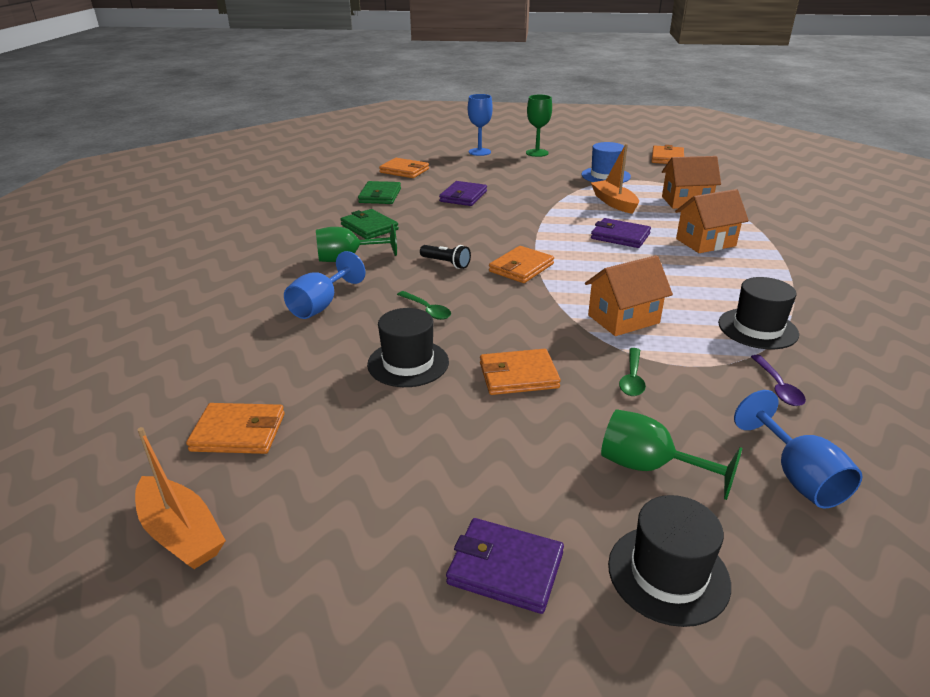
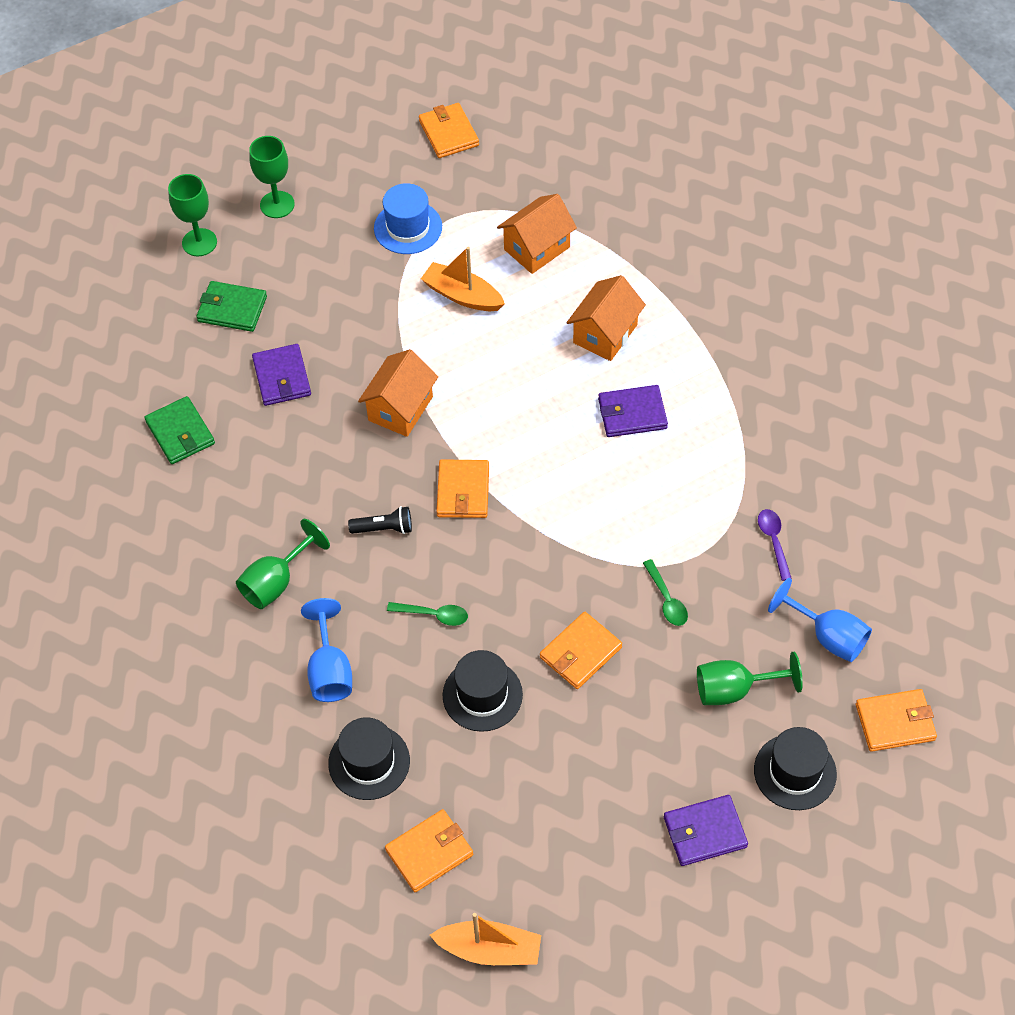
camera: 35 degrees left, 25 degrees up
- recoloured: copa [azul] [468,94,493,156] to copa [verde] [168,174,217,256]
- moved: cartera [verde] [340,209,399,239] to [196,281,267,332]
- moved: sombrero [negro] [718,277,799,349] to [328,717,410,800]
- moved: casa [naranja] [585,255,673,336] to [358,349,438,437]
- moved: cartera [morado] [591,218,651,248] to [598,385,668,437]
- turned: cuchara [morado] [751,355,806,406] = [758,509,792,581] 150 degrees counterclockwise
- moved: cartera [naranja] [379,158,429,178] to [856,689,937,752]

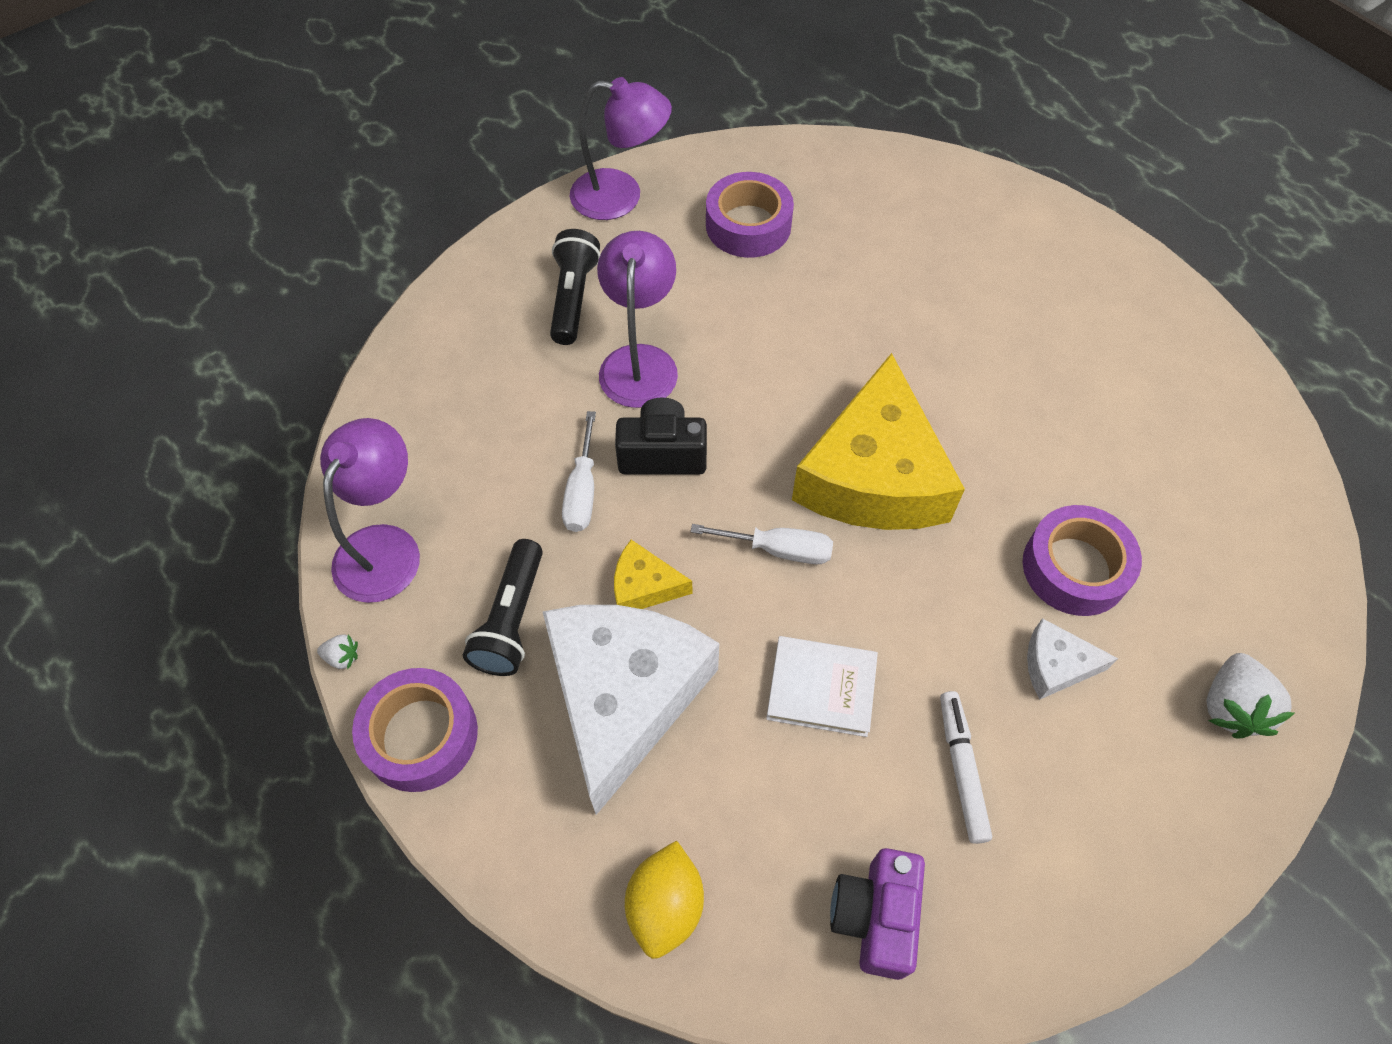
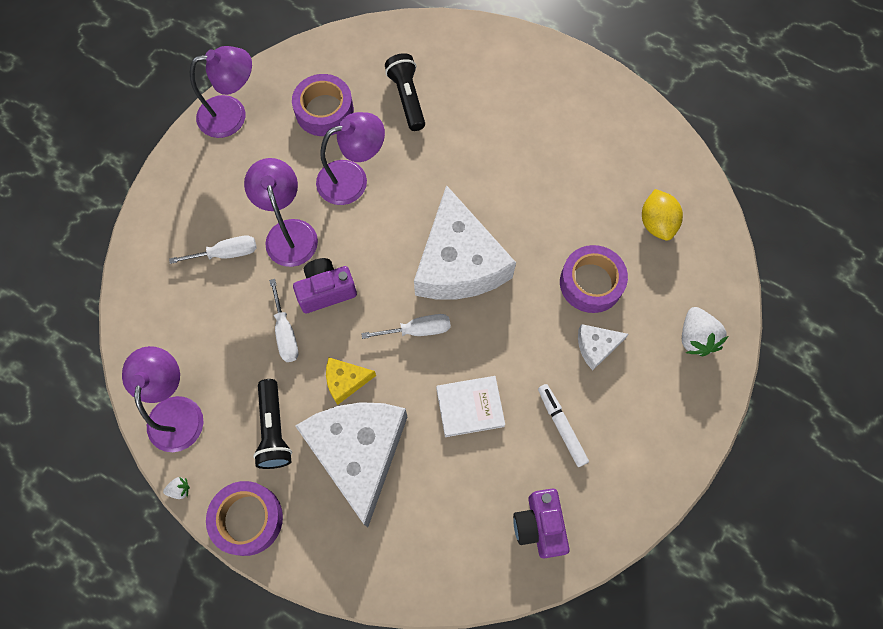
camera: 20 degrees left, 10 degrees up
- added: destornillador [blanco] [169,235,257,264]
- recoloured: cámara [negro] [615,398,707,475] to cámara [morado] [293,258,357,313]
- added: lámpara [morado] [316,112,385,205]
- moved: lámpara de mano [negro] [550,229,600,345] to [385,53,425,131]
- recoloured: queso [amarillo] [792,353,965,530] to queso [blanco] [414,185,516,300]
- moved: limón [amarillo] [625,840,704,959] to [642,189,683,241]

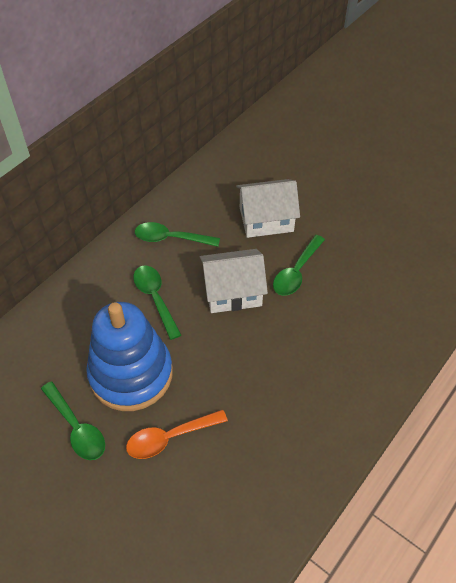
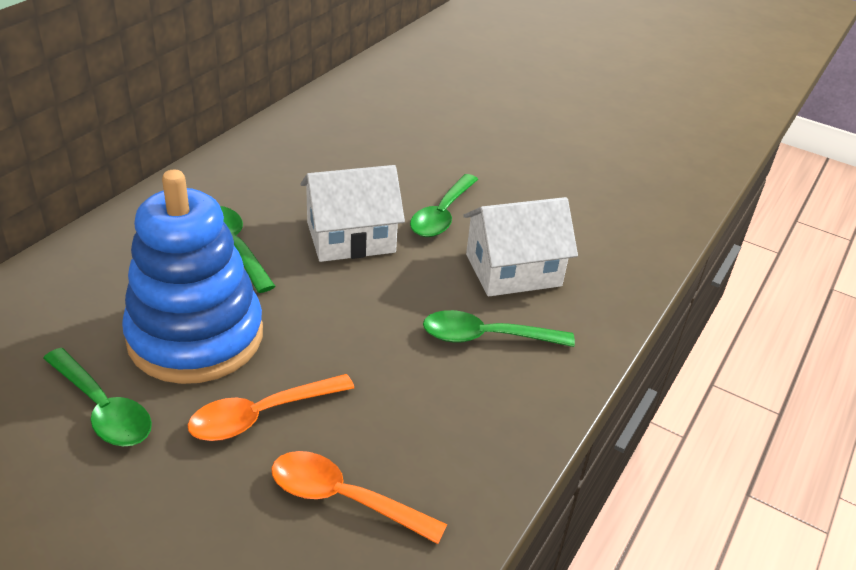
camera: 10 degrees left, 15 degrees down
- added: cuchara [naranja] [271,451,447,544]
- moved: cuchara [verde] [135,222,220,247] to [423,310,575,347]
- moved: casa [blanco] [236,179,300,238] to [463,197,578,296]

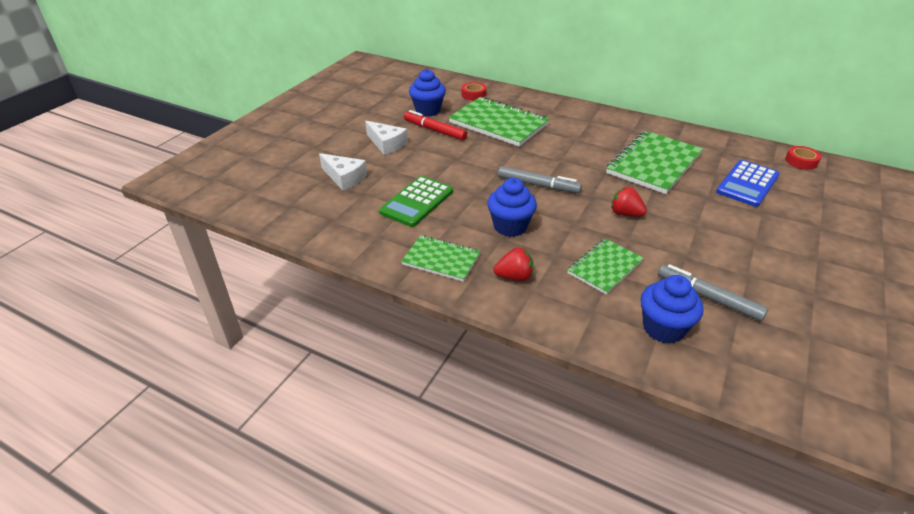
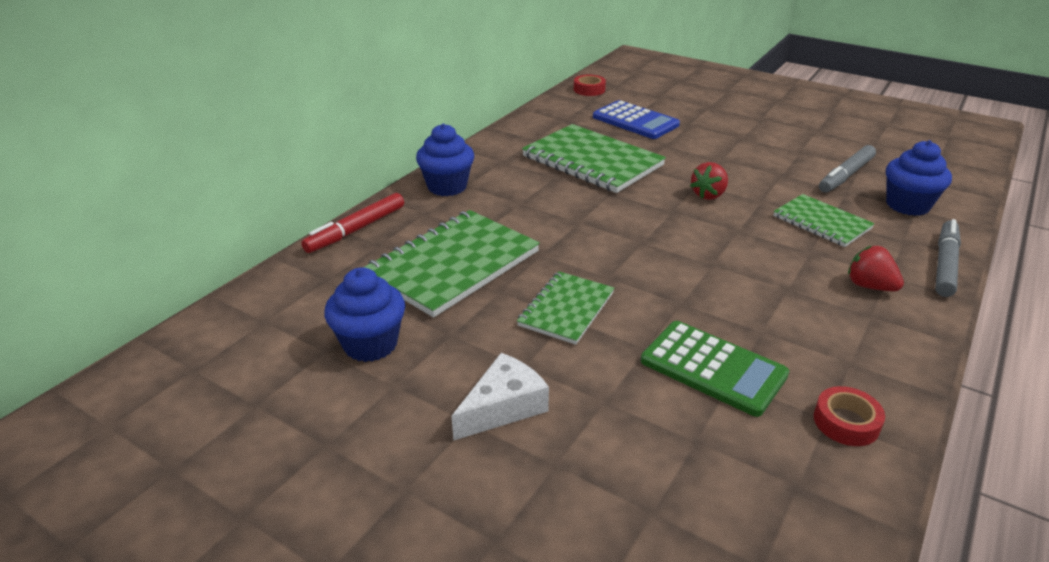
camera: 85 degrees left, 5 degrees down
- moved: rotulador [rojo] [404,110,467,141] to [301,193,404,253]
- moved: magdalena [azul] [487,178,537,237] to [416,123,474,196]
- moved: cuaderno [verde] [401,235,480,282] to [517,271,614,345]
- moved: cinta adhesiva [rojo] [461,82,486,100] to [814,386,885,446]
- turned: fresa [rojo] [494,247,533,281] = [848,246,904,291] 45 degrees counterclockwise
- moved: rotulador [gris] [498,166,582,193] to [935,219,961,297]
- removed: queso [blanco] [319,153,367,190]

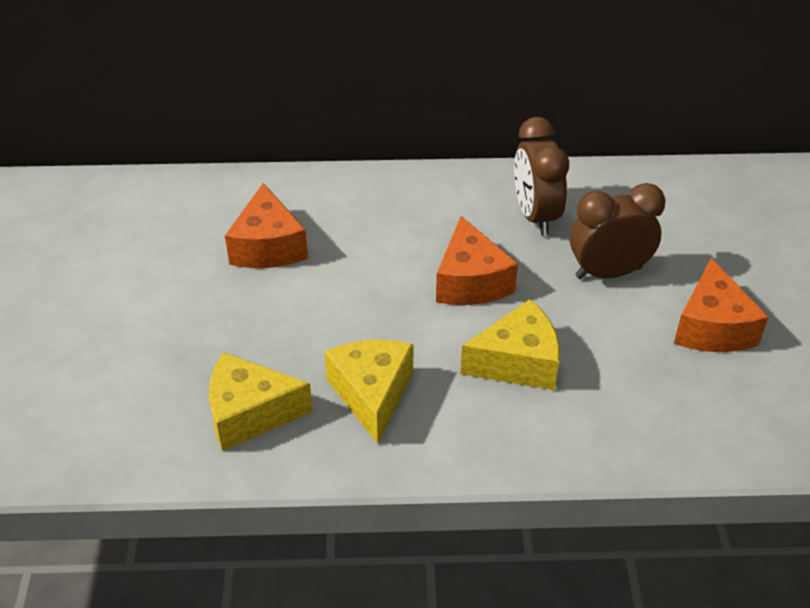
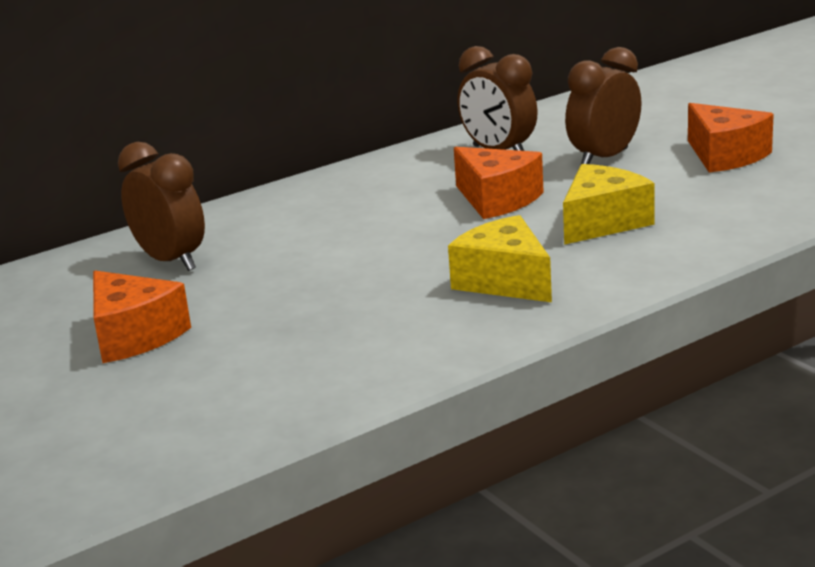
camera: 30 degrees left, 20 degrees down
- moved: queso [naranja] [225,183,308,268] to [93,270,191,363]
- added: despertador [marrón] [118,142,205,271]
- removed: queso [amarillo] [209,352,313,451]

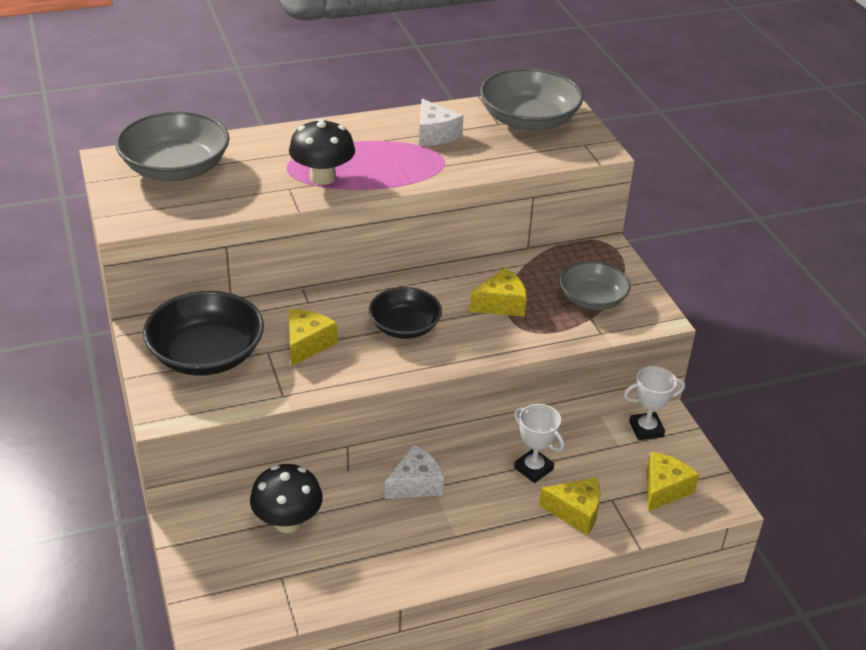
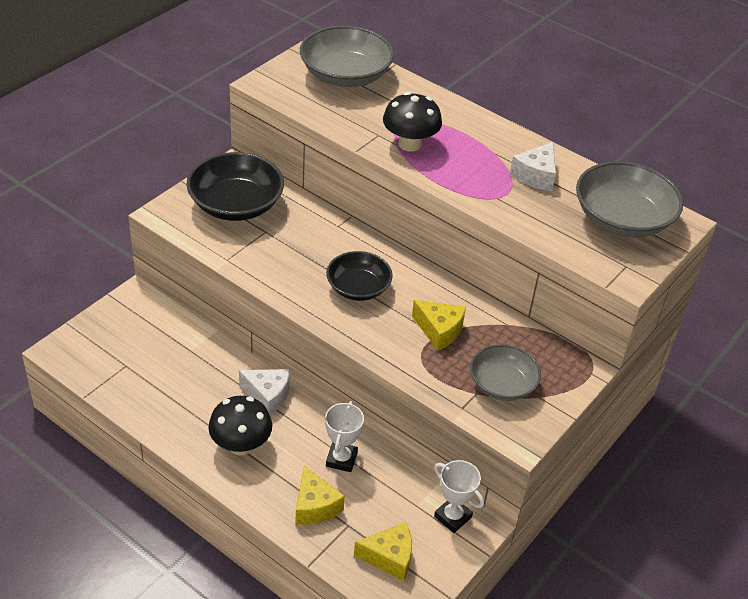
camera: 55 degrees right, 5 degrees up
- moved: seta [negro] [250,464,323,533] to [208,396,272,455]
- removed: queso [amarillo] [289,309,338,366]

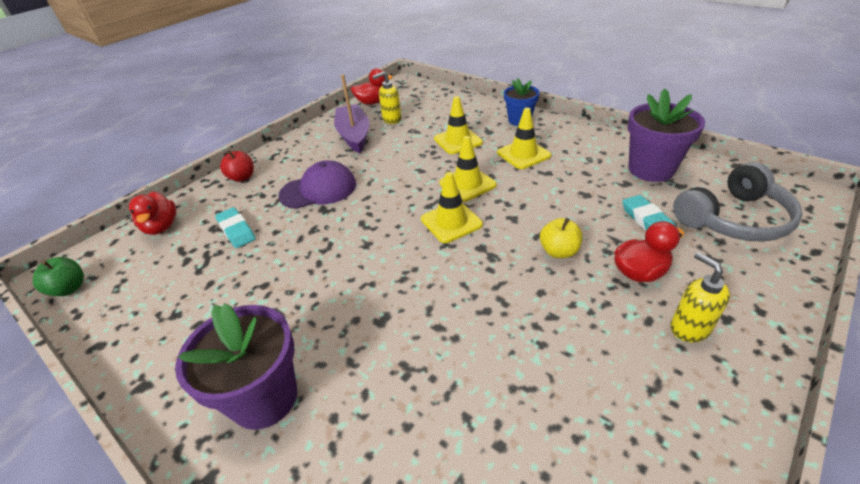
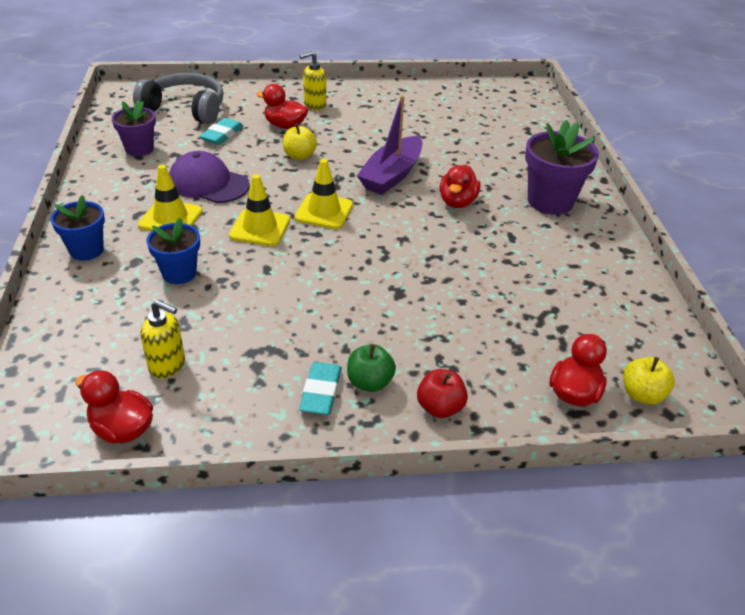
camera: 140 degrees left, 0 degrees up
- resized: maceta [morado] [628,89,705,182] = [112,100,156,156] x0.64
- replaced: cono de tráfico [amarillo] [434,96,483,154] to maceta [azul] [146,217,200,284]
- moved: gorra [morado] [278,160,356,209] to [169,151,250,203]
- turned: dispensador de jabón [amarillo] [670,252,730,343] = [299,51,326,110] 45 degrees clockwise
- moved: goma de borrar [turquesa] [215,207,256,248] to [299,362,342,415]
- moved: manzana [verde] [33,257,84,296] to [347,344,396,392]
- moved: barco [morado] [334,75,369,153] to [357,95,422,195]
- added: pato [rojo] [440,165,481,208]
- added: manzana [amarillo] [623,357,675,405]

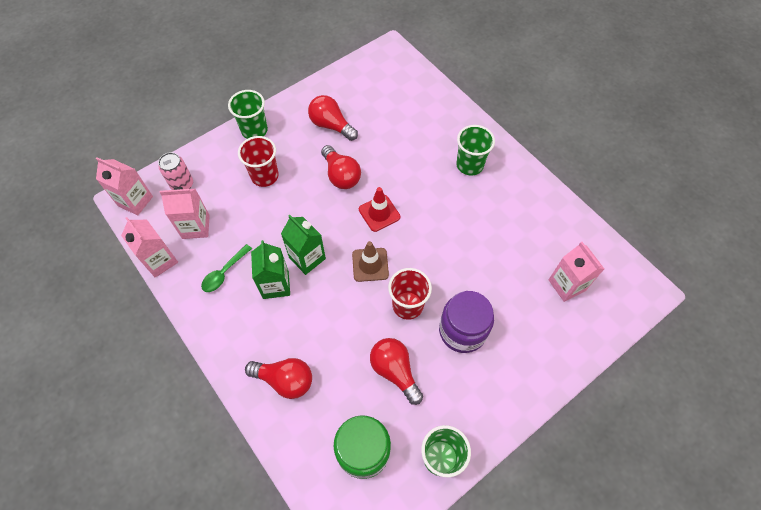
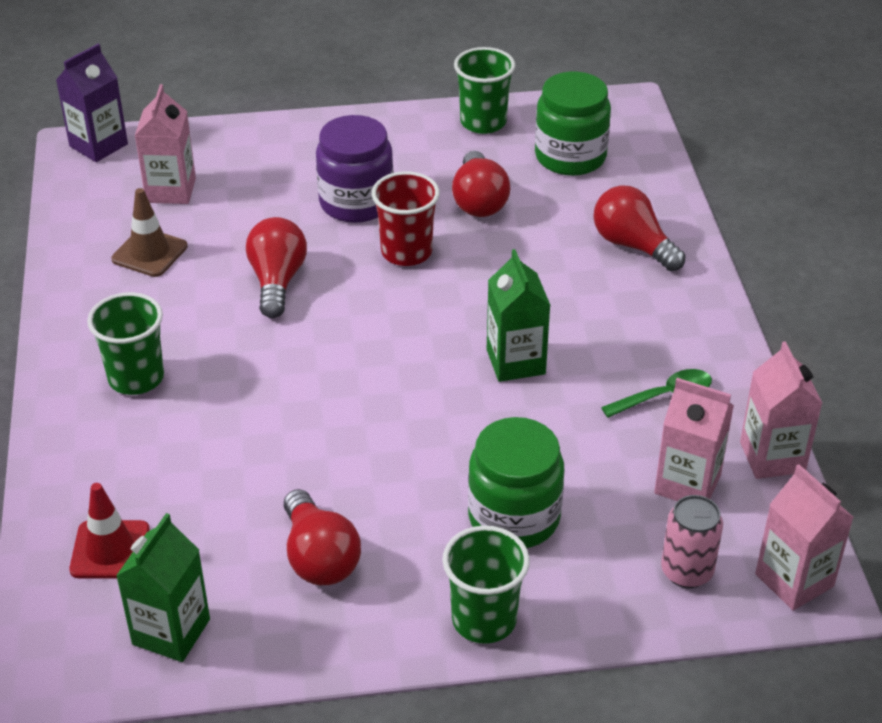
camera: 150 degrees left, 20 degrees down
- added: cartón de leche [morado] [56,44,128,162]
- moved: cono de tráfico [rojo] [359,187,400,232] to [69,483,150,579]
- moved: cono de tráfico [marrón] [352,241,389,282] to [111,188,188,277]
- moved: cartón de leche [verde] [251,240,290,299] to [116,513,210,662]
- moved: bombilla [rojo] [321,145,361,189] to [246,217,307,318]
- replaced: vaso [rojo] [238,136,279,187] to tarro [verde] [468,417,564,548]

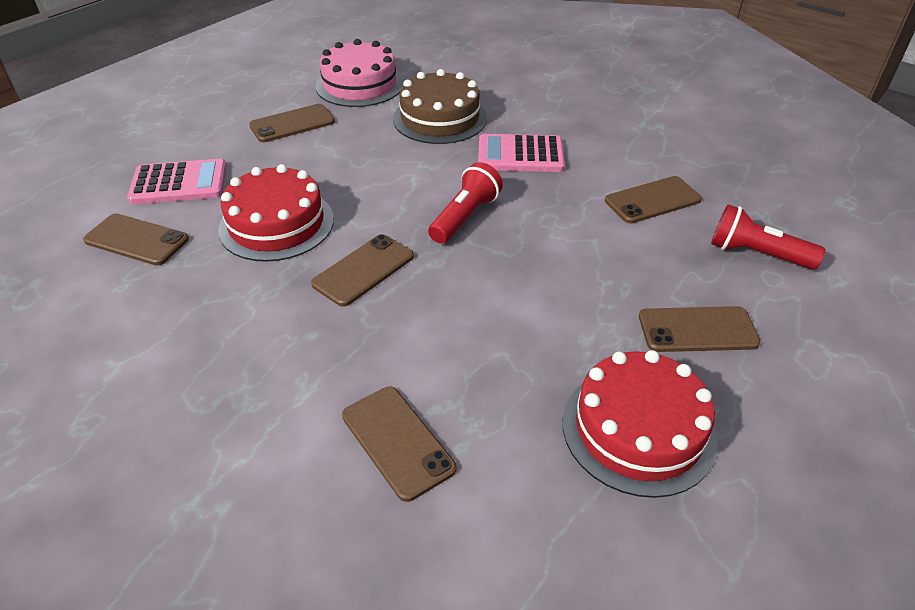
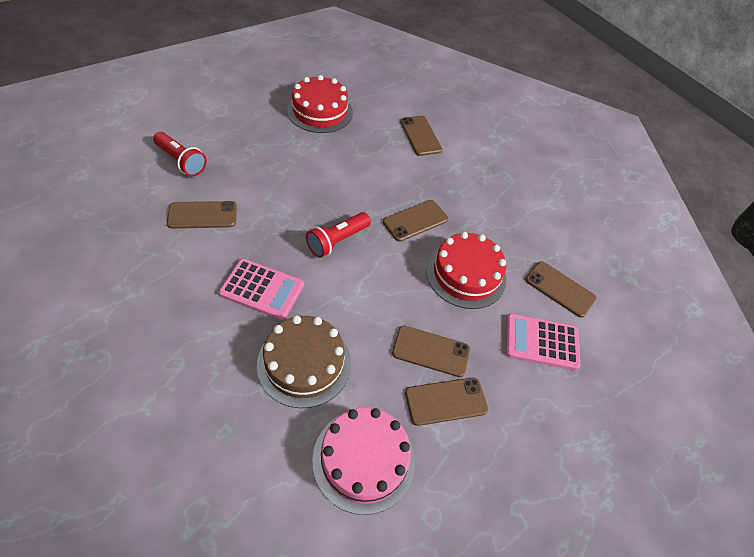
camera: 170 degrees left, 10 degrees up
- moved: móvil [marrón] [639,306,761,352] to [392,326,470,377]

